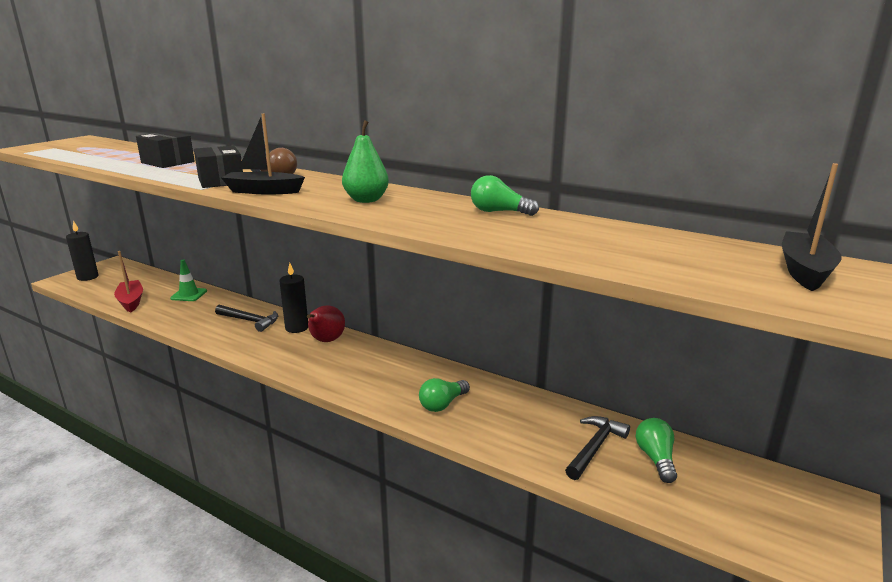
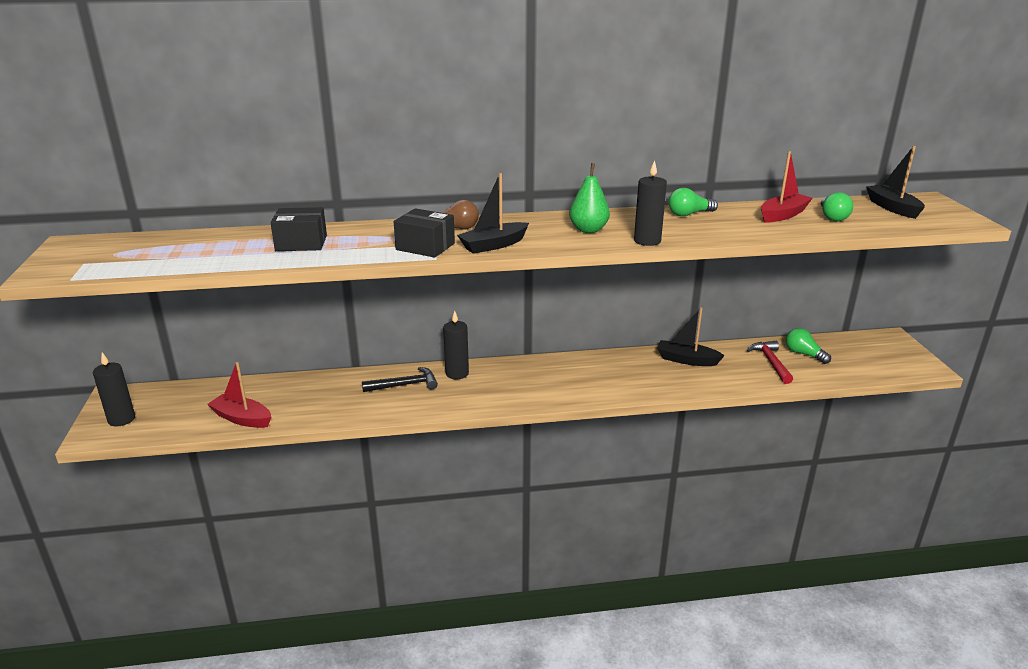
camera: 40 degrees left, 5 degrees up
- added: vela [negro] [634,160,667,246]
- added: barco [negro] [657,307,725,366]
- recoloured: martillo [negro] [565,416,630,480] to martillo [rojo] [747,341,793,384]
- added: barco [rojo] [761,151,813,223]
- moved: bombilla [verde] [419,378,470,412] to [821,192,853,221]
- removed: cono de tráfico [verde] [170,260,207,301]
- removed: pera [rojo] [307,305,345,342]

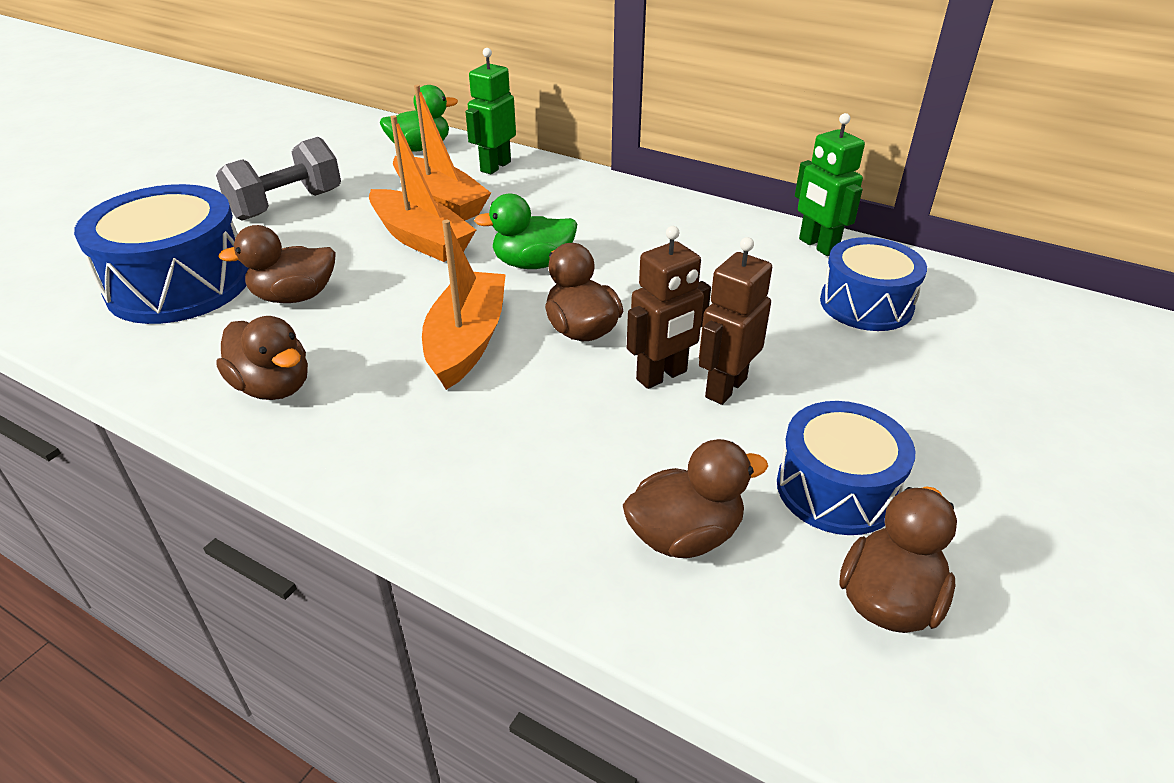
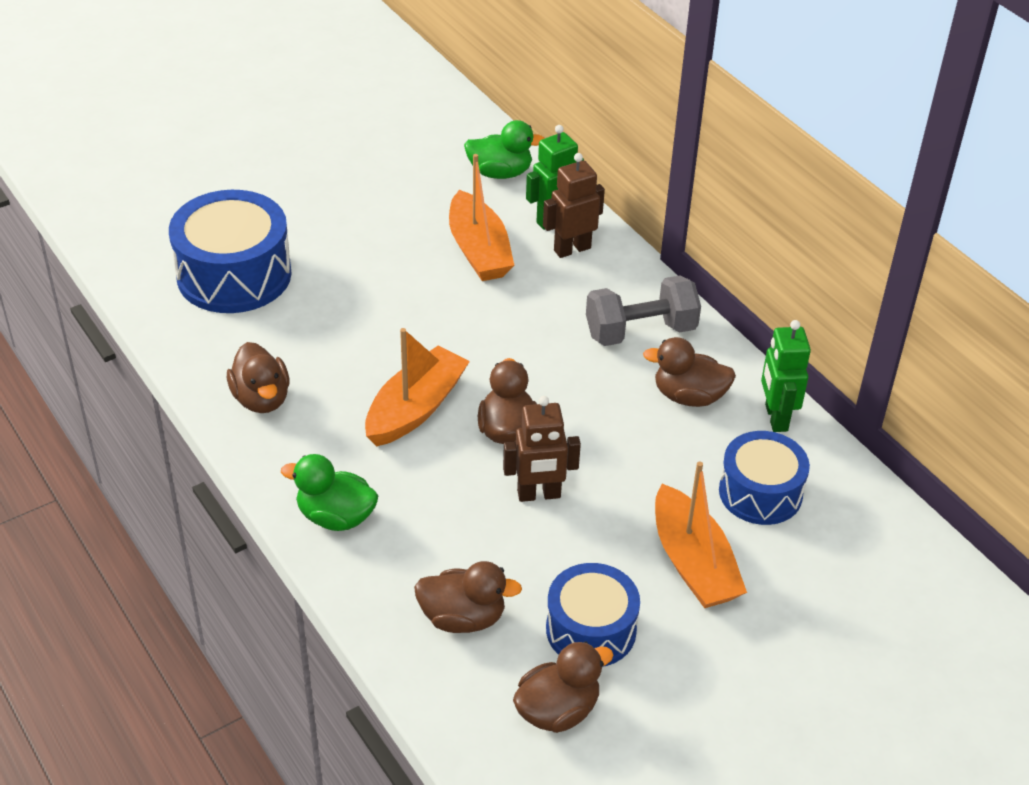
camera: 25 degrees right, 5 degrees up
- moved: pato [verde] [474,194,577,269] to [281,454,378,531]
- moved: robot [marrón] [699,237,772,405] to [543,153,605,258]
- moved: mancuerna [gris] [216,137,341,221] to [586,275,701,346]
- moved: pato [marrón] [218,225,336,303] to [643,337,736,407]
- moved: barco [naranja] [369,115,476,262] to [655,461,747,608]

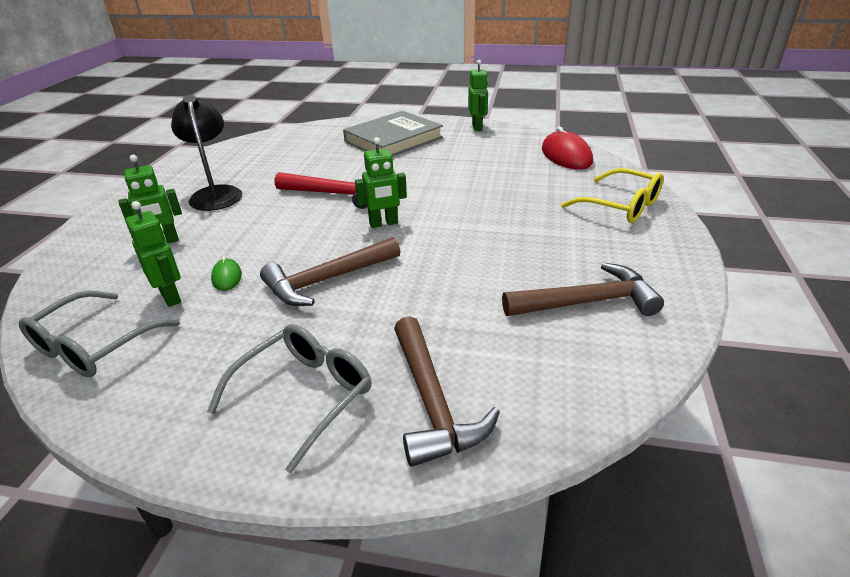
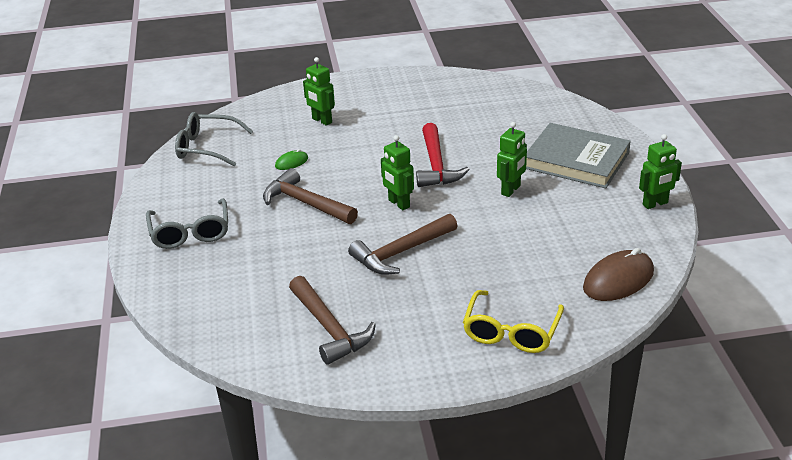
camera: 70 degrees right, 0 degrees up
- turned: gafas [gris] [207,324,372,473] = [146,198,228,249] 60 degrees clockwise
- moved: martillo [marrón] [394,316,500,467] to [348,214,457,275]
- moved: robot [verde] [125,201,181,307] to [497,122,527,197]
- recoloured: ratón [rojo] [542,127,593,170] to ratón [marrón] [583,248,654,301]
- removed: lámpara [negro] [171,94,242,211]

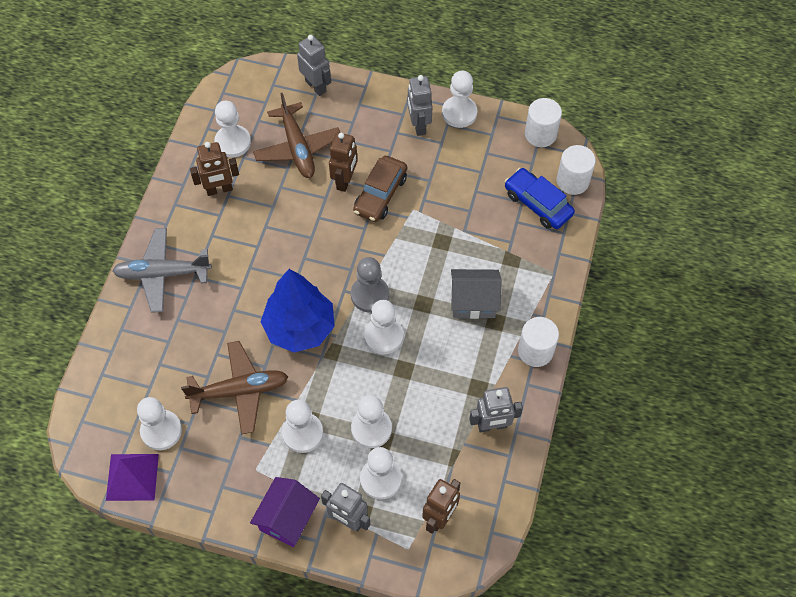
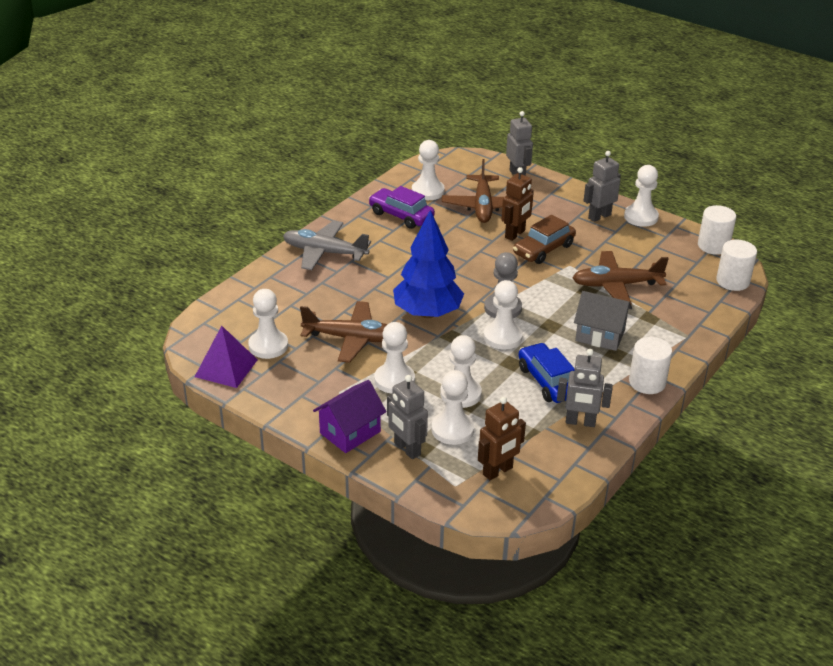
camera: 20 degrees right, 25 degrees down
- replaced: robot [marrón] [190,142,239,196] to coche [morado] [368,186,435,229]
- moved: coche [azul] [505,168,575,229] to [518,343,575,403]
- added: avión [marrón] [572,251,669,305]
- turned: robot [gris] [408,75,433,136] = [584,151,621,222] 45 degrees clockwise

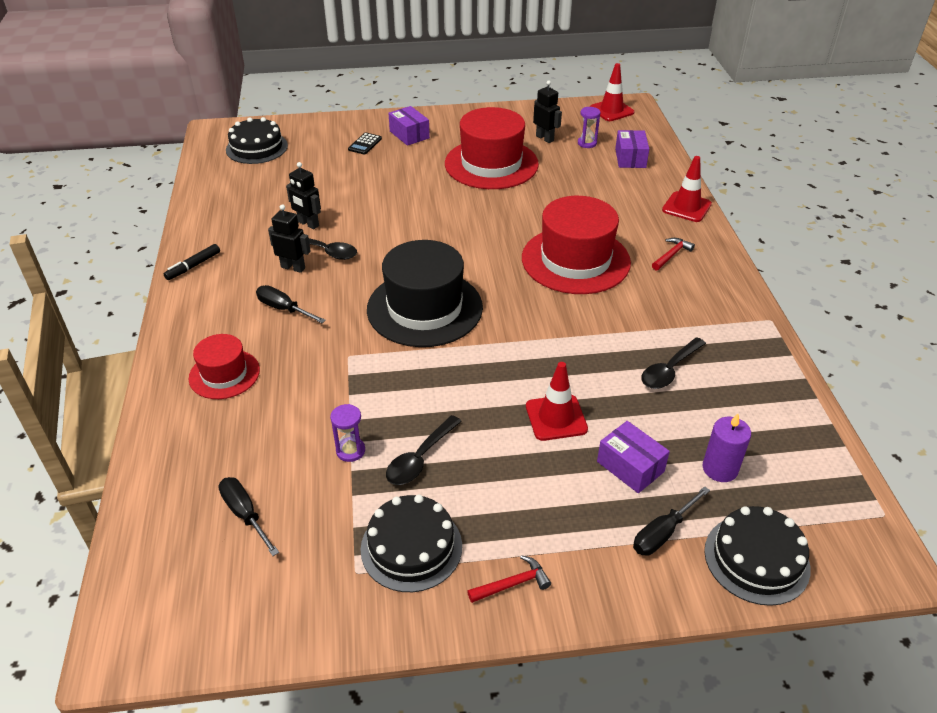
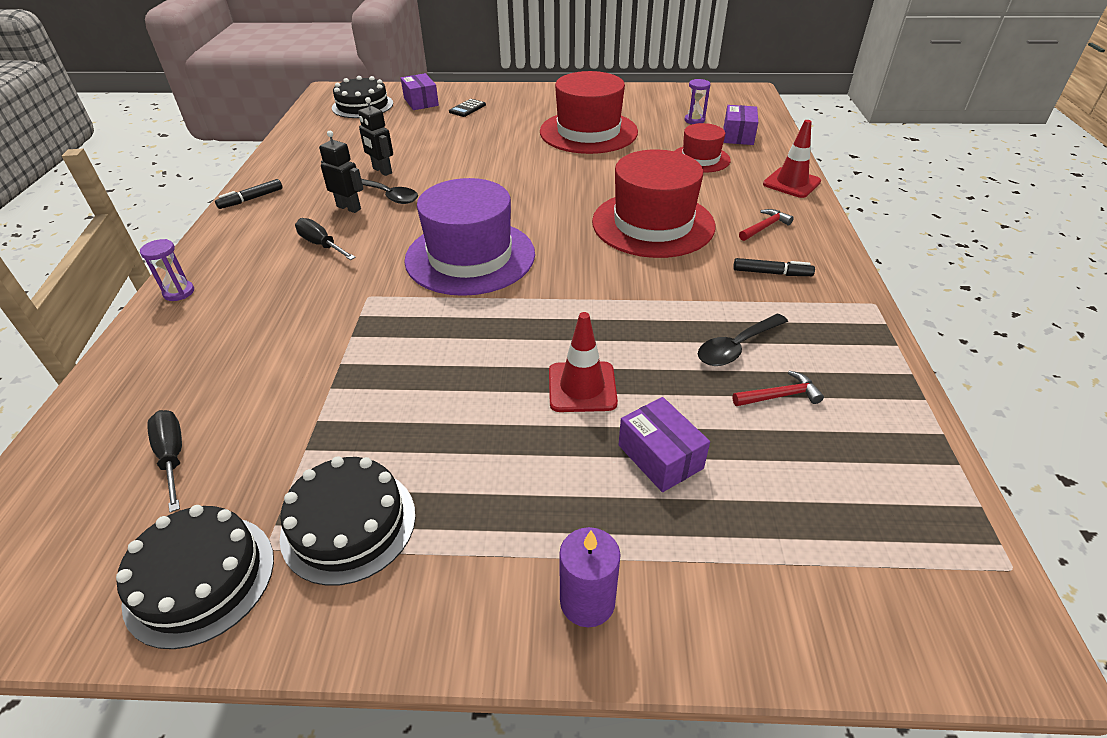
camera: 10 degrees right, 0 degrees up
- moved: tarta [negro] [704,506,811,606] to [116,505,274,649]
- moved: reloj de arena [morado] [330,404,365,462] to [140,239,194,301]
- moved: caja [morado] [388,106,430,146] to [401,73,439,110]
- recoloured: sombrero [negro] [367,240,483,347] to sombrero [morado] [404,178,535,296]
- moved: vela [morado] [703,413,751,482] to [559,527,621,627]
- moved: sombrero [rojo] [188,334,260,399] to [675,123,731,173]
- moved: martillo [rojo] [467,555,551,603] to [732,371,824,406]
- added: rotulador [negro] [733,258,815,276]
- removed: cuchara [negro] [386,415,462,485]
- removed: robot [negro] [533,81,562,143]
- removed: cono de tráfico [rojo] [590,63,635,121]
- removed: destornillador [negro] [633,486,710,556]

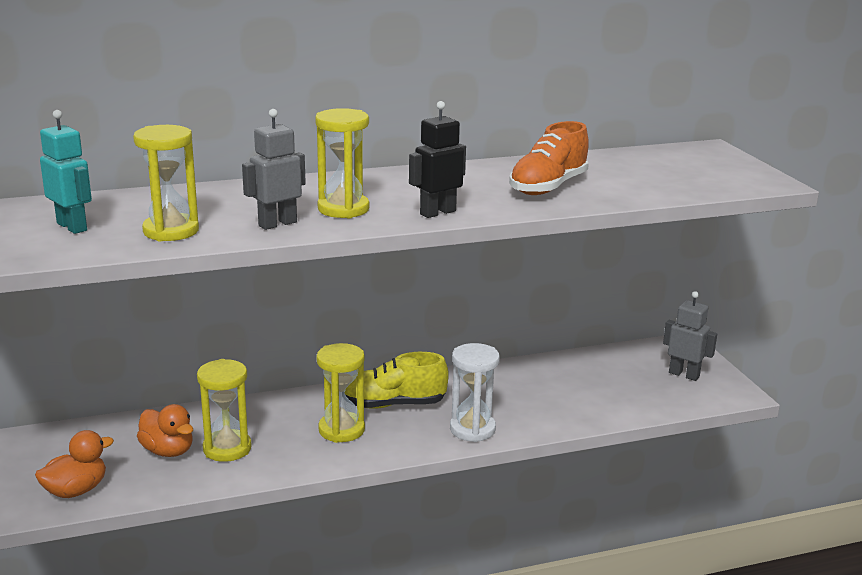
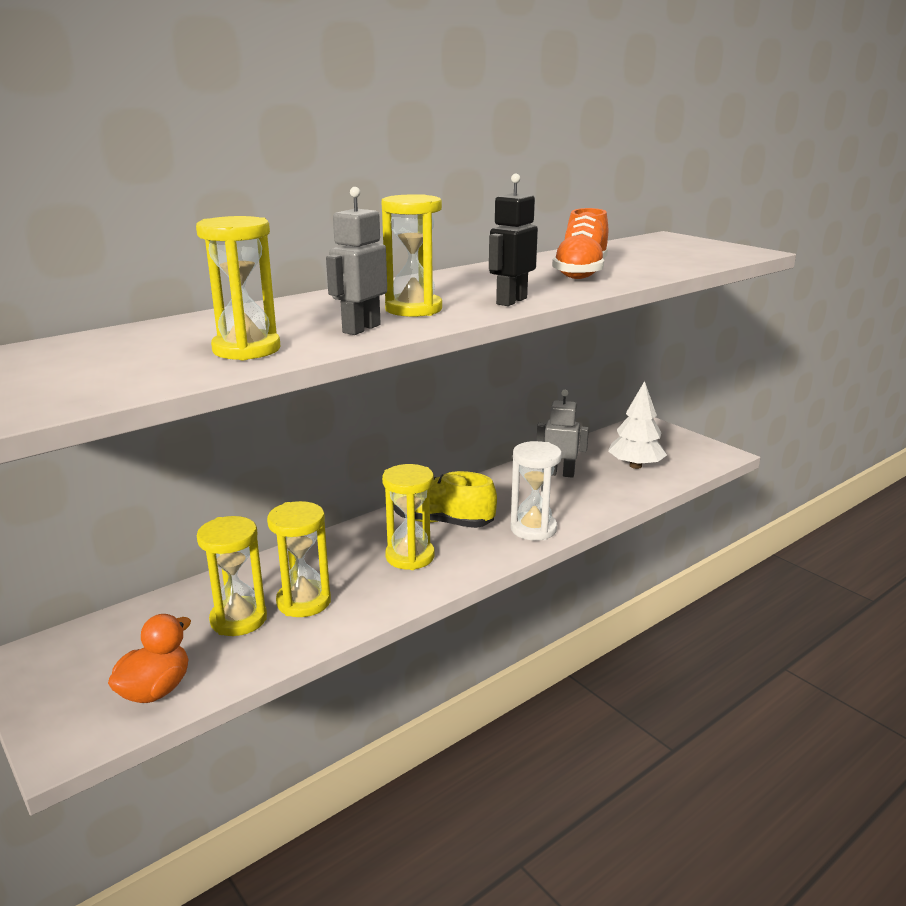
camera: 20 degrees left, 0 degrees up
- replaced: pato [naranja] [137,404,193,457] to reloj de arena [amarillo] [197,516,267,636]
- turned: zapato [amarillo] [345,352,449,409] = [393,471,497,528] 45 degrees clockwise
- moved: robot [gris] [663,291,717,381] to [537,390,589,478]
- added: árbol [blanco] [608,381,667,469]
- removed: robot [turquesa] [40,110,92,234]

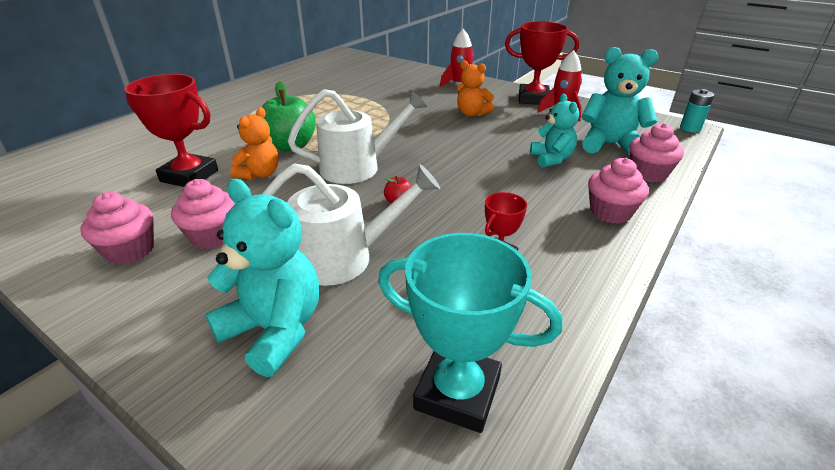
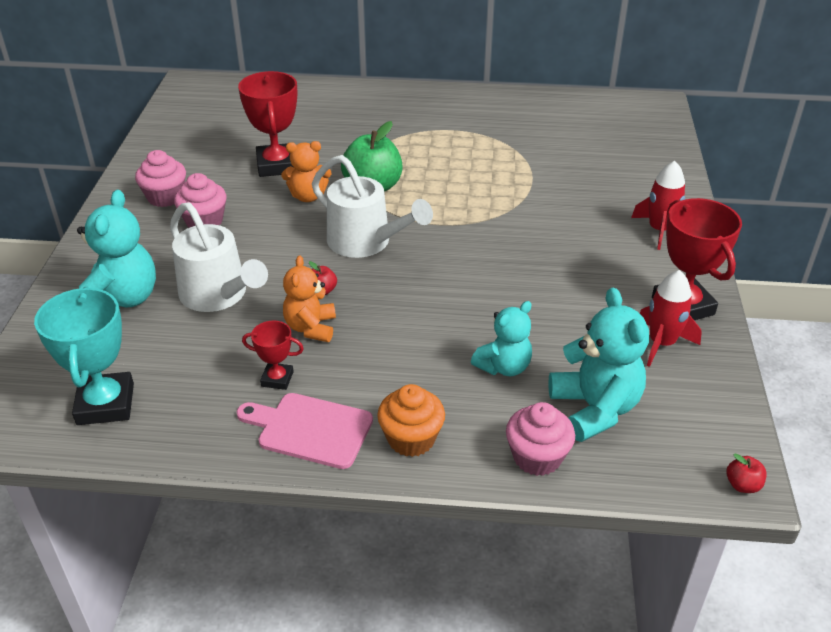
camera: 60 degrees right, 5 degrees up
- added: tabla de cortar [rosa] [237,393,373,469]
- moved: osito [naranja] [457,60,494,117] to [283,255,336,342]
- recoloured: magdalena [rosa] [588,158,649,224] to magdalena [naranja] [377,384,445,457]
- replaced: pila [turquesa] [680,89,714,132] to manzana [rojo] [727,453,767,493]

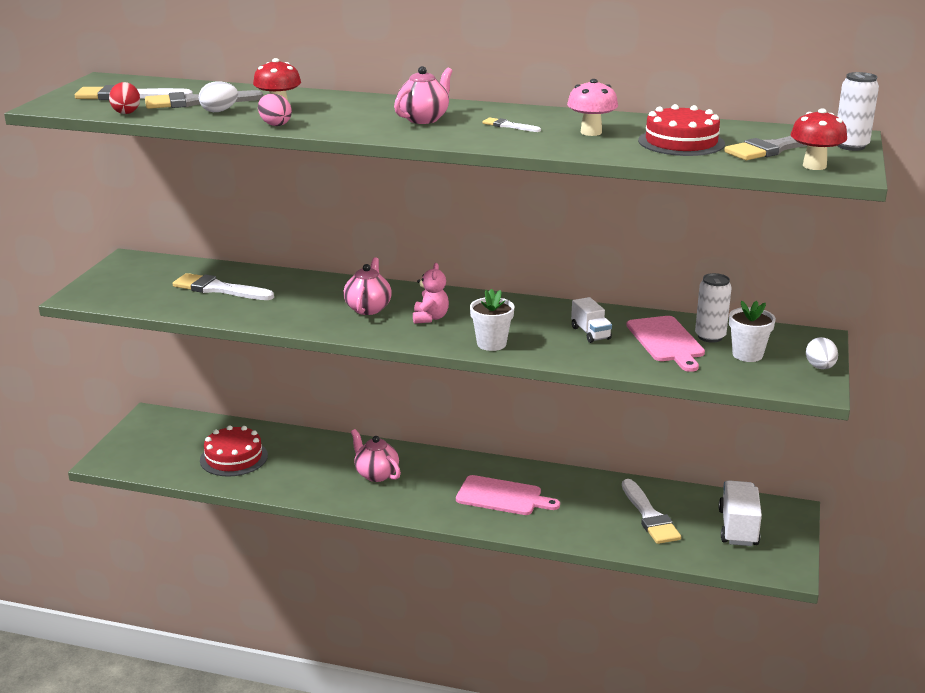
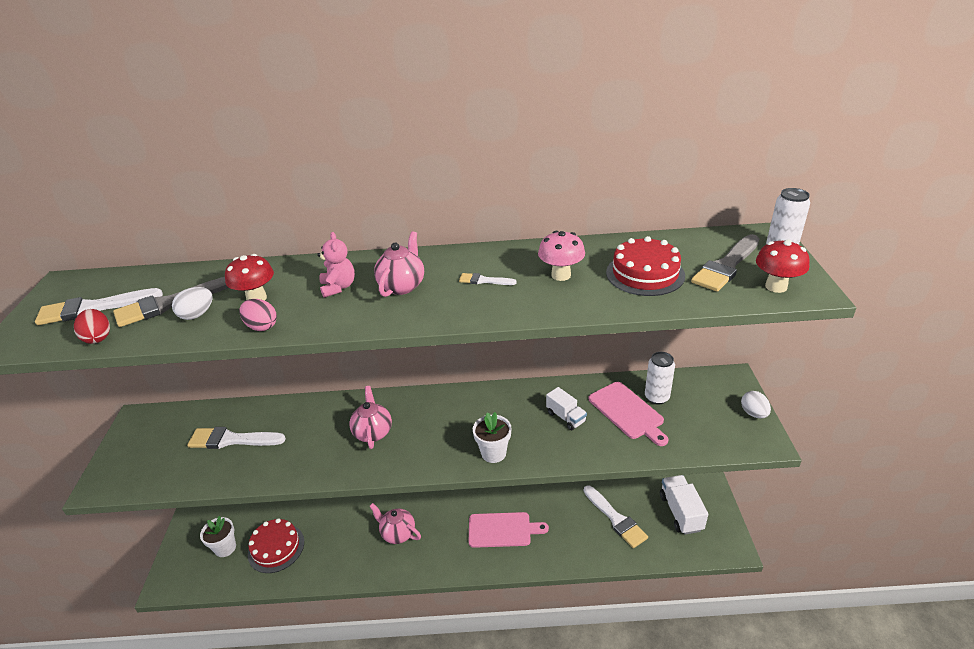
camera: 15 degrees left, 10 degrees up
- moved: maceta [blanco] [729,301,776,362] to [200,516,236,557]
- moved: osito [rosa] [413,263,449,324] to [317,232,355,298]

